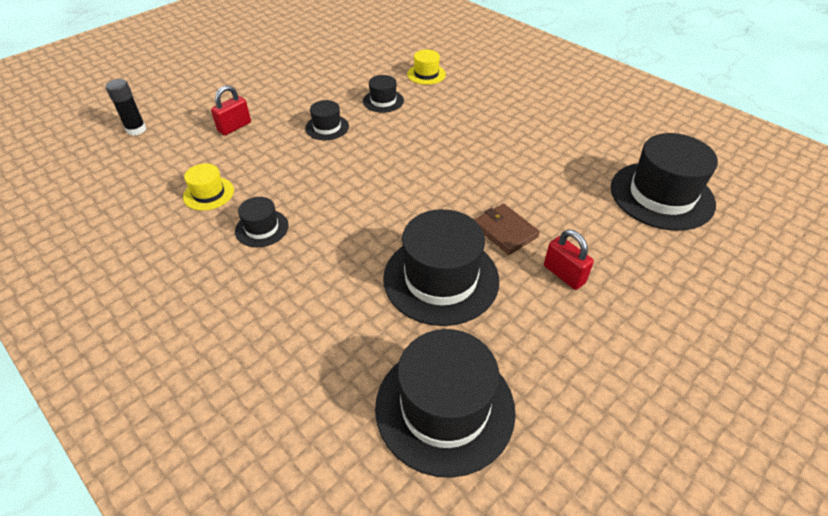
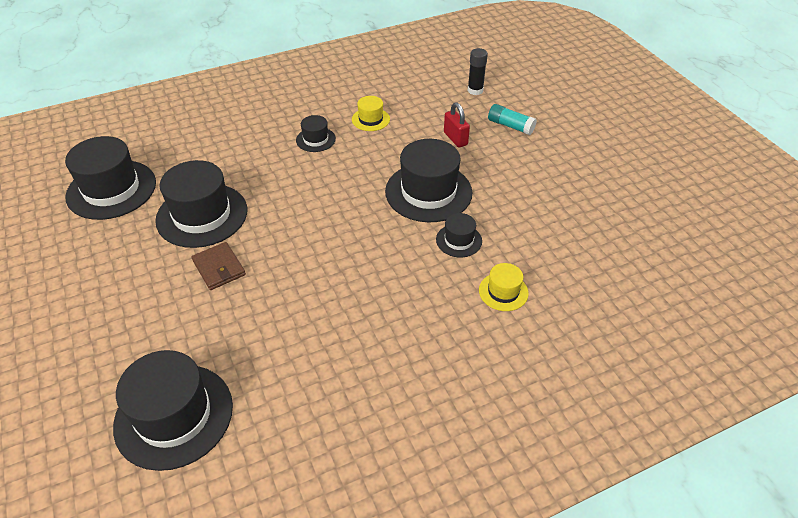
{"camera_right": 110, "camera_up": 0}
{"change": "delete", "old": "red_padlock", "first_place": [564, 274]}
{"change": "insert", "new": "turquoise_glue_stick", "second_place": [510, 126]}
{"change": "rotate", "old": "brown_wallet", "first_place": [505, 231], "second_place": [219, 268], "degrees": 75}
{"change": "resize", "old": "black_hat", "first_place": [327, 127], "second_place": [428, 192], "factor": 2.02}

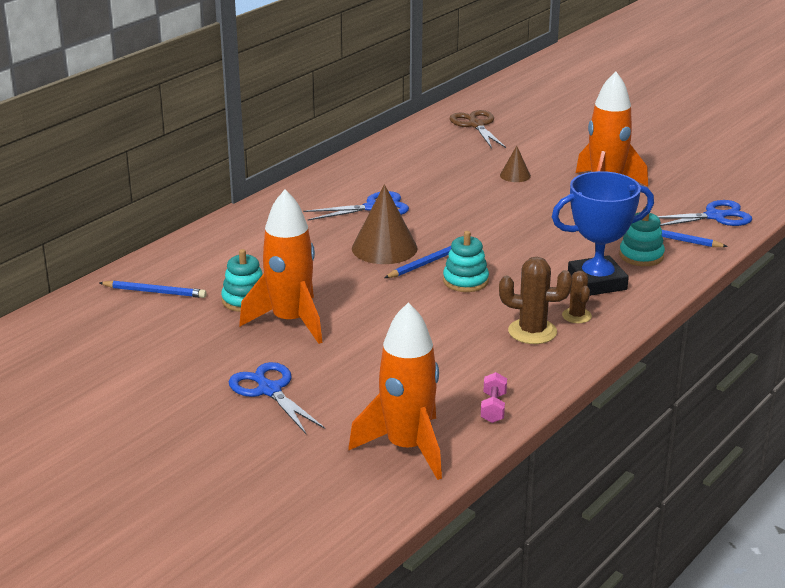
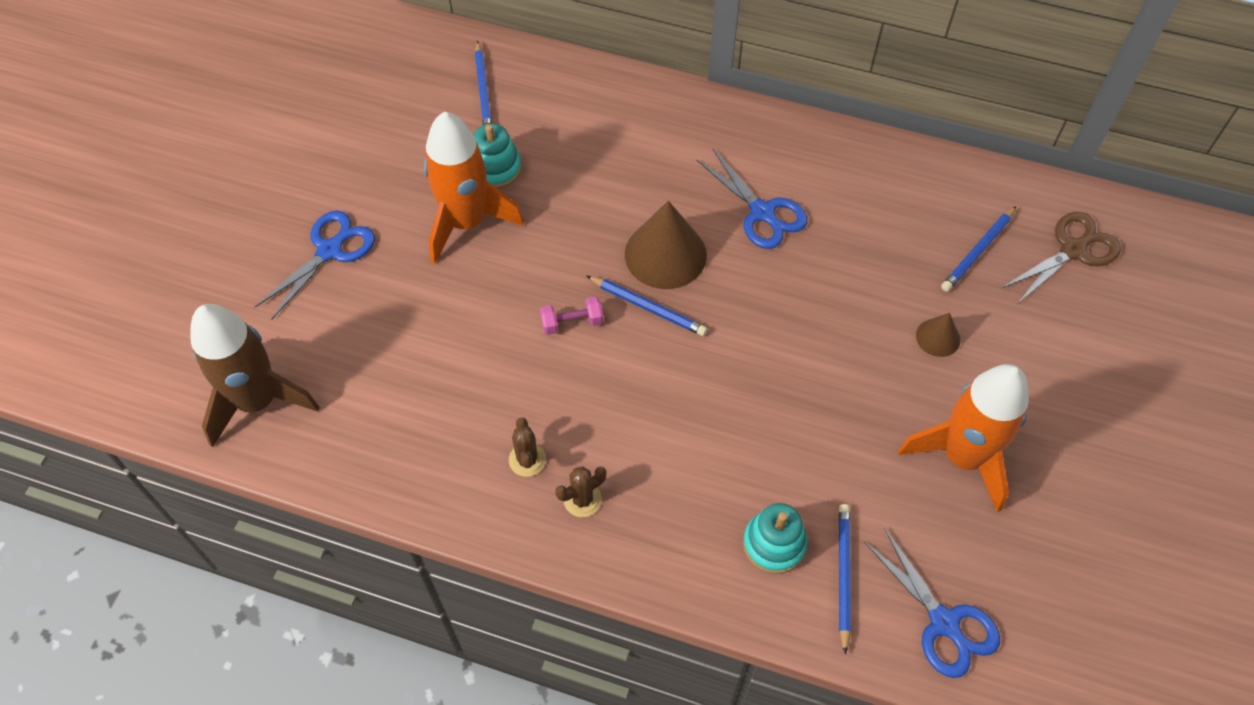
{"camera_right": 70, "camera_up": 30}
{"change": "delete", "old": "turquoise_stacking_toy", "first_place": [465, 281]}
{"change": "delete", "old": "blue_trophy", "first_place": [597, 282]}
{"change": "insert", "new": "blue_pencil", "second_place": [978, 251]}
{"change": "move", "old": "pink_dumbbell", "first_place": [493, 408], "second_place": [572, 323]}
{"change": "recolor", "old": "orange_rocket", "new": "brown_rocket", "first_place": [407, 448], "second_place": [258, 401]}
{"change": "resize", "old": "brown_cactus", "first_place": [532, 331], "second_place": [527, 460], "factor": 0.62}

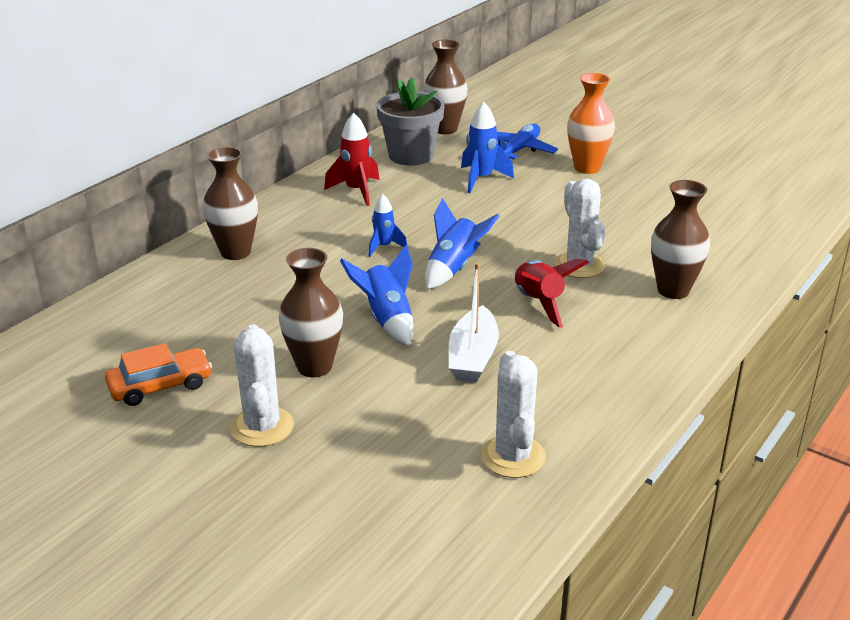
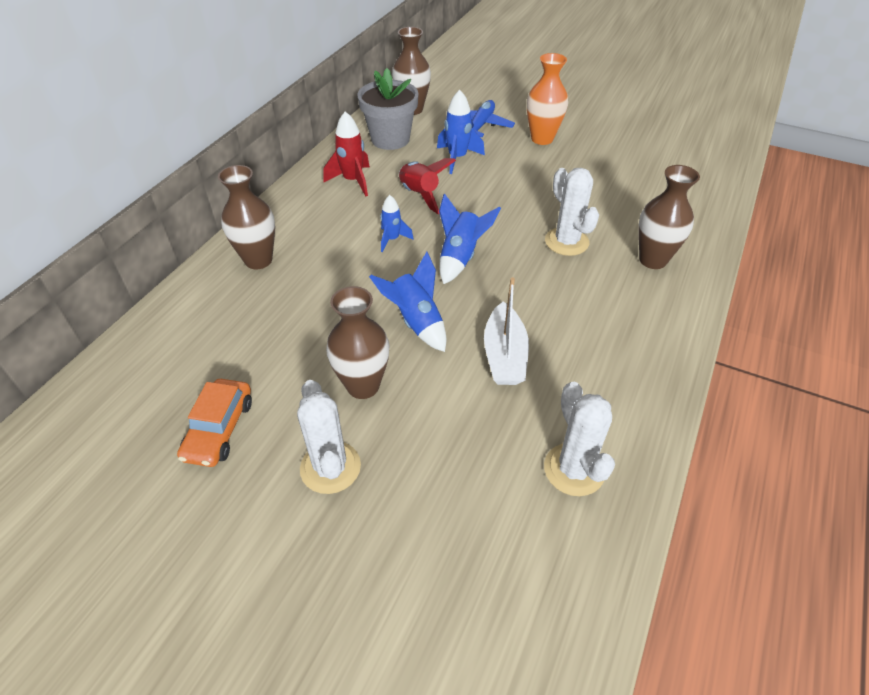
{"camera_right": -10, "camera_up": 15}
{"change": "move", "old": "red_rocket", "first_place": [539, 303], "second_place": [419, 195]}
{"change": "rotate", "old": "orange_car", "first_place": [160, 386], "second_place": [219, 429], "degrees": 135}

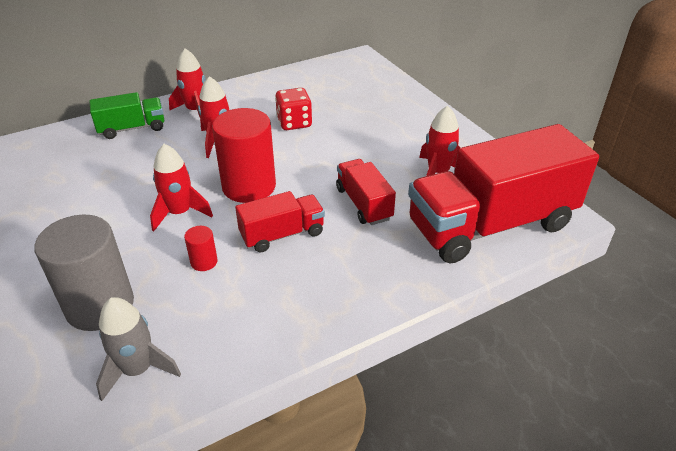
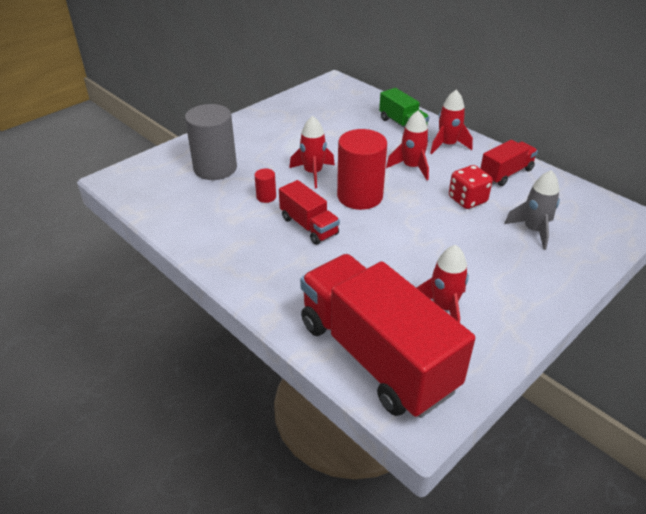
{"camera_right": 75, "camera_up": 0}
{"change": "move", "old": "grey_rocket", "first_place": [138, 369], "second_place": [533, 230]}
{"change": "move", "old": "red_truck", "first_place": [364, 204], "second_place": [506, 173]}

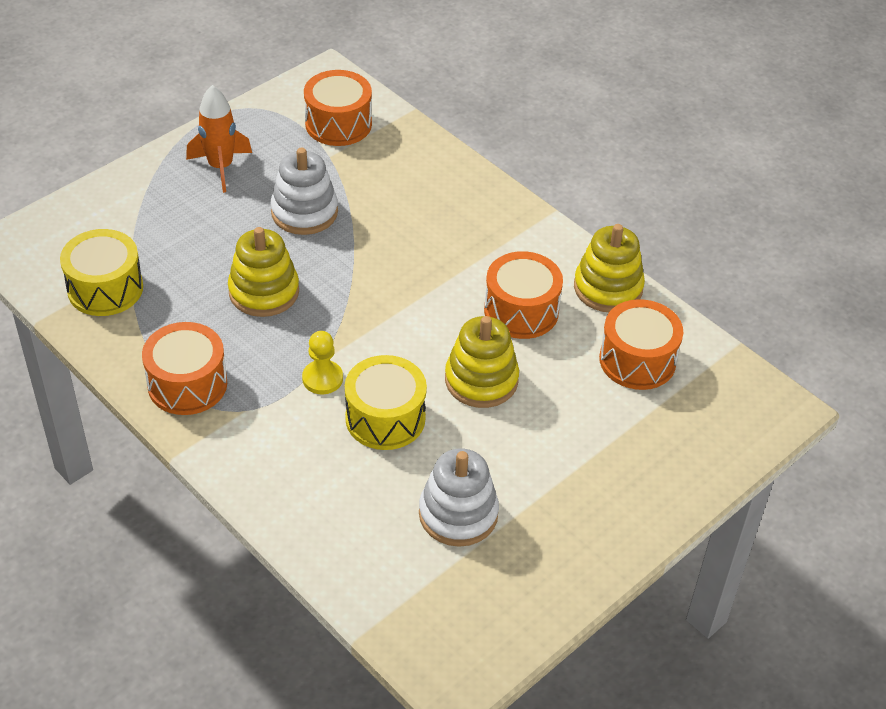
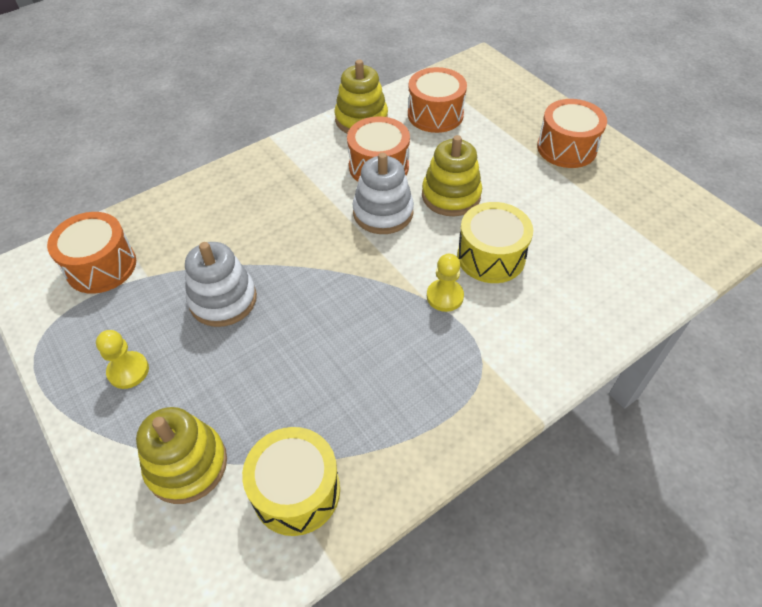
{"camera_right": -80, "camera_up": 5}
{"change": "move", "old": "orange_drum", "first_place": [187, 384], "second_place": [566, 148]}
{"change": "move", "old": "yellow_stacking_toy", "first_place": [264, 292], "second_place": [187, 465]}
{"change": "move", "old": "white_stacking_toy", "first_place": [458, 514], "second_place": [383, 212]}
{"change": "replace", "old": "orange_rocket", "new": "yellow_pawn", "first_place": [221, 167], "second_place": [128, 371]}

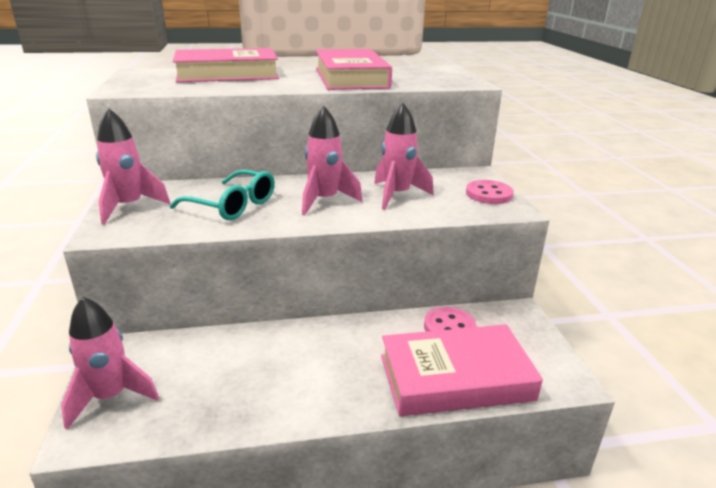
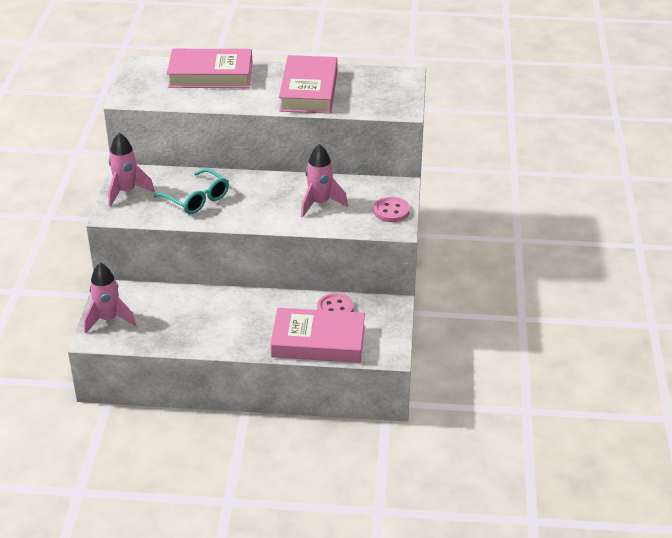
{"camera_right": 15, "camera_up": 10}
{"change": "delete", "old": "pink_rocket", "first_place": [324, 201]}

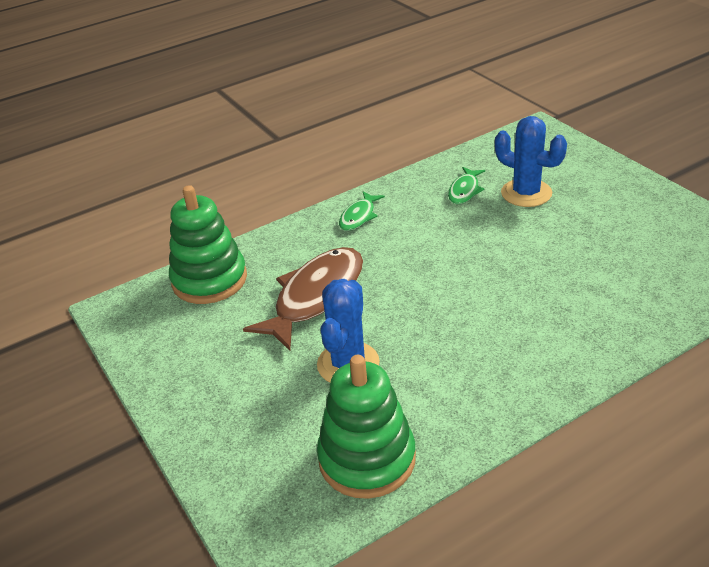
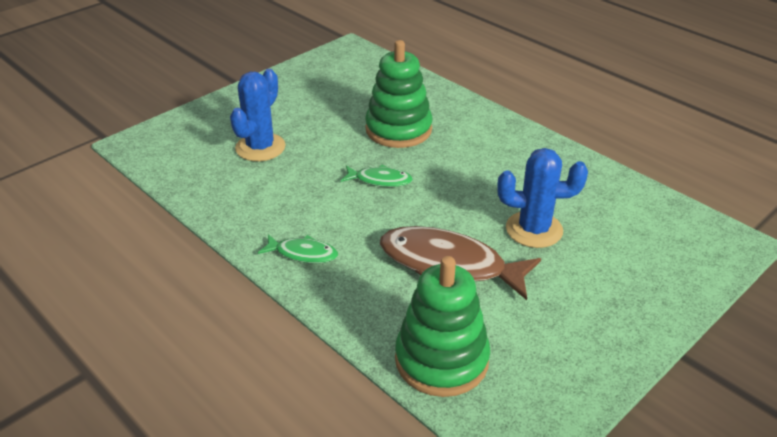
{"camera_right": -105, "camera_up": 0}
{"change": "move", "old": "green_stacking_toy", "first_place": [367, 459], "second_place": [398, 129]}
{"change": "move", "old": "green_fish", "first_place": [464, 191], "second_place": [380, 180]}

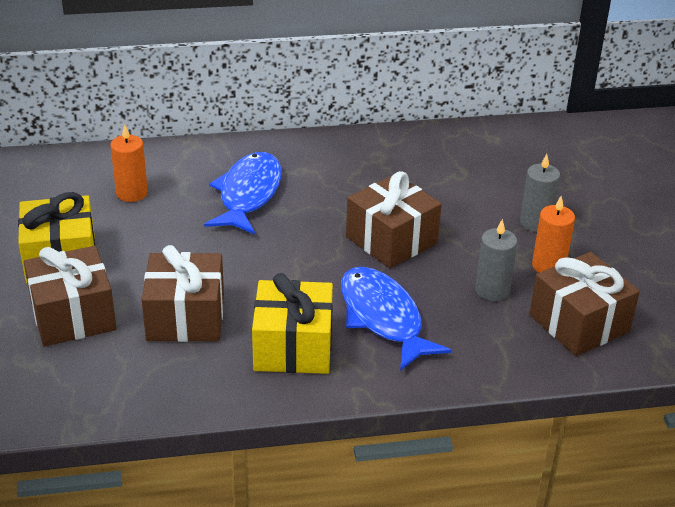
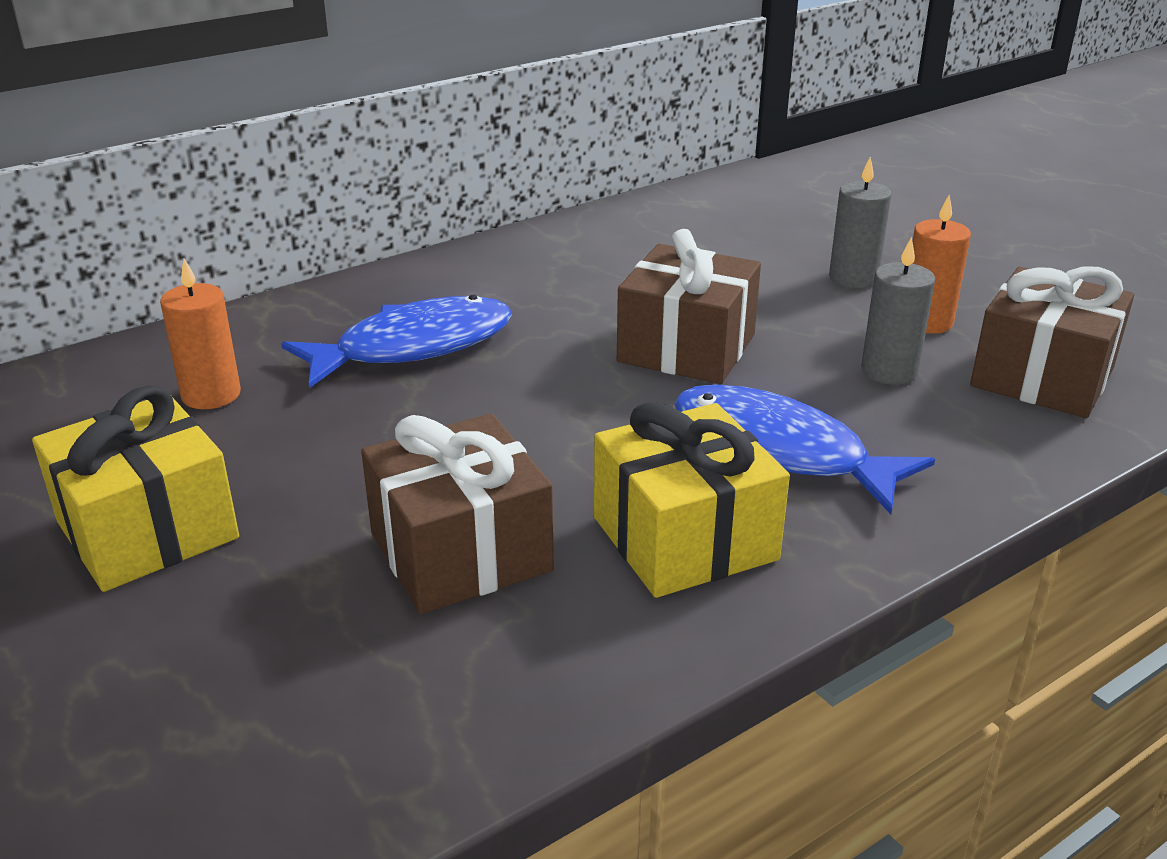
{"camera_right": -25, "camera_up": -5}
{"change": "delete", "old": "brown_gift", "first_place": [73, 316]}
{"change": "rotate", "old": "blue_fish", "first_place": [248, 194], "second_place": [414, 347], "degrees": 75}

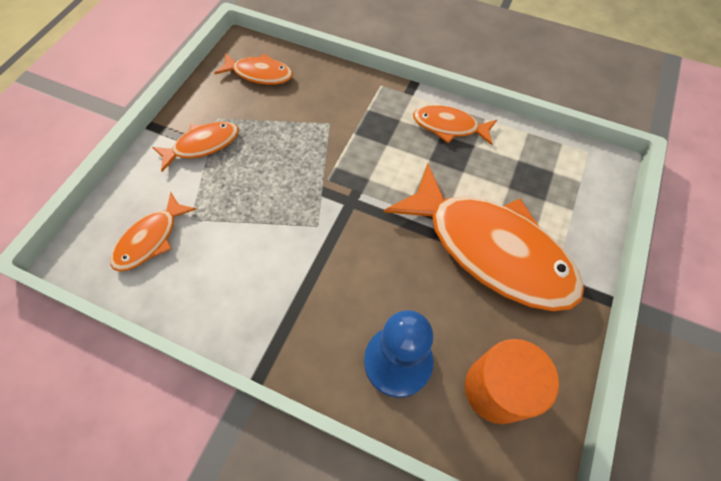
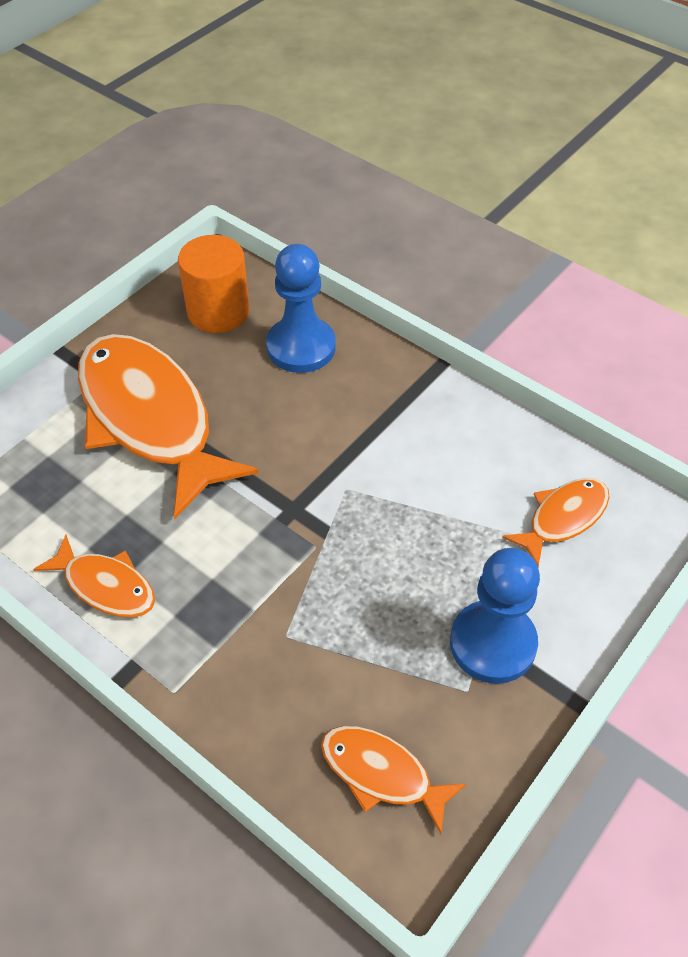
{"camera_right": -165, "camera_up": -10}
{"change": "replace", "old": "orange_fish", "new": "blue_pawn", "first_place": [202, 145], "second_place": [492, 643]}

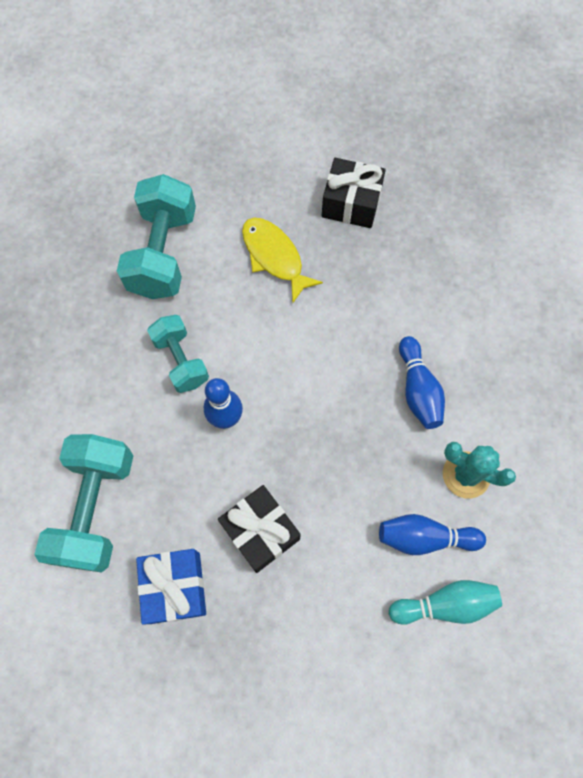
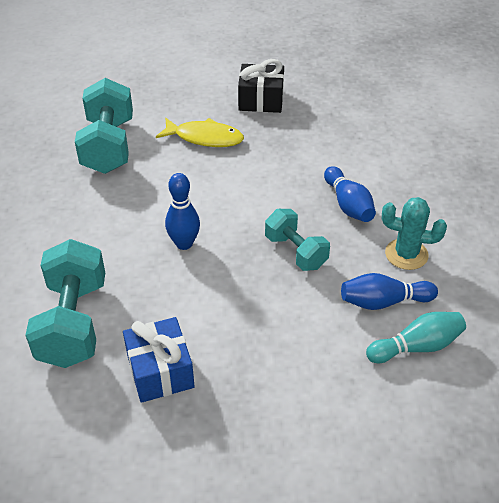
{"camera_right": -10, "camera_up": -25}
{"change": "delete", "old": "black_gift", "first_place": [260, 531]}
{"change": "move", "old": "turquoise_dumbbell", "first_place": [181, 360], "second_place": [295, 252]}
{"change": "rotate", "old": "yellow_fish", "first_place": [274, 257], "second_place": [205, 138], "degrees": 150}

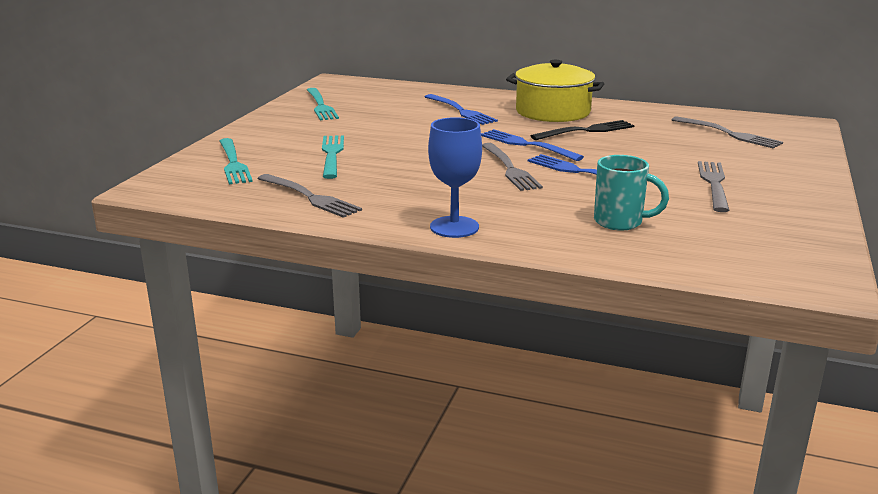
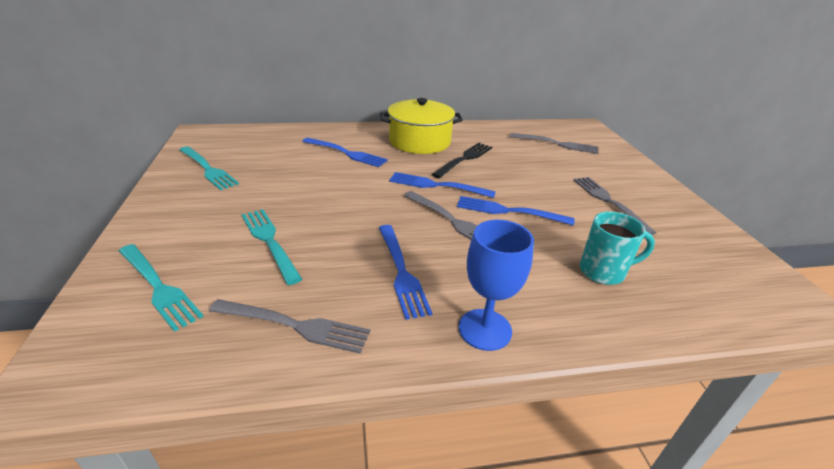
{"camera_right": -30, "camera_up": 10}
{"change": "insert", "new": "blue_fork", "second_place": [401, 271]}

